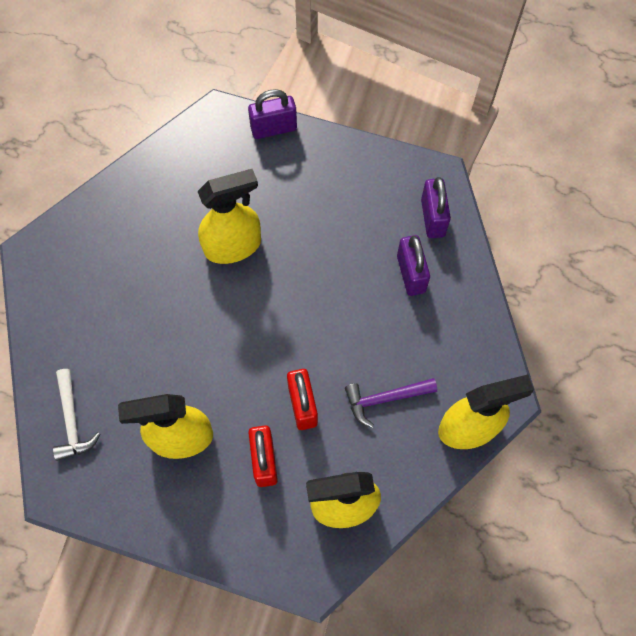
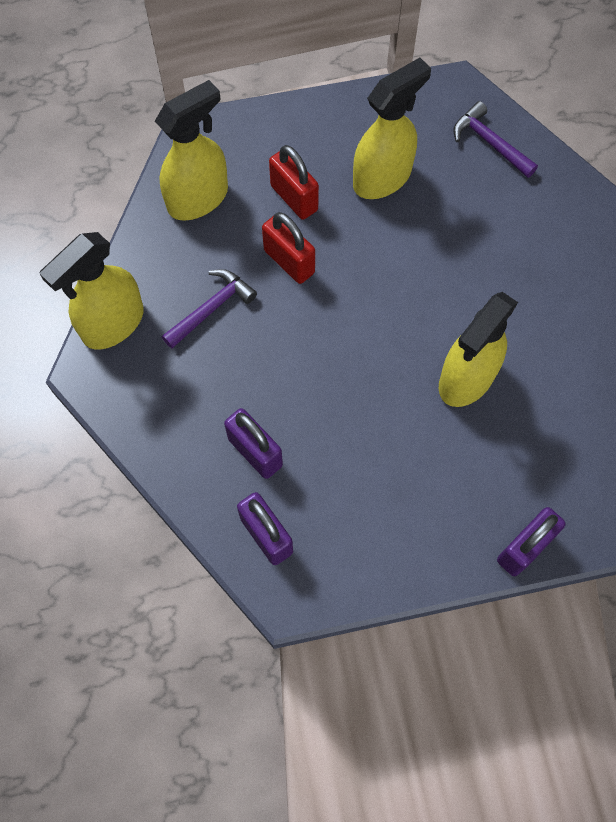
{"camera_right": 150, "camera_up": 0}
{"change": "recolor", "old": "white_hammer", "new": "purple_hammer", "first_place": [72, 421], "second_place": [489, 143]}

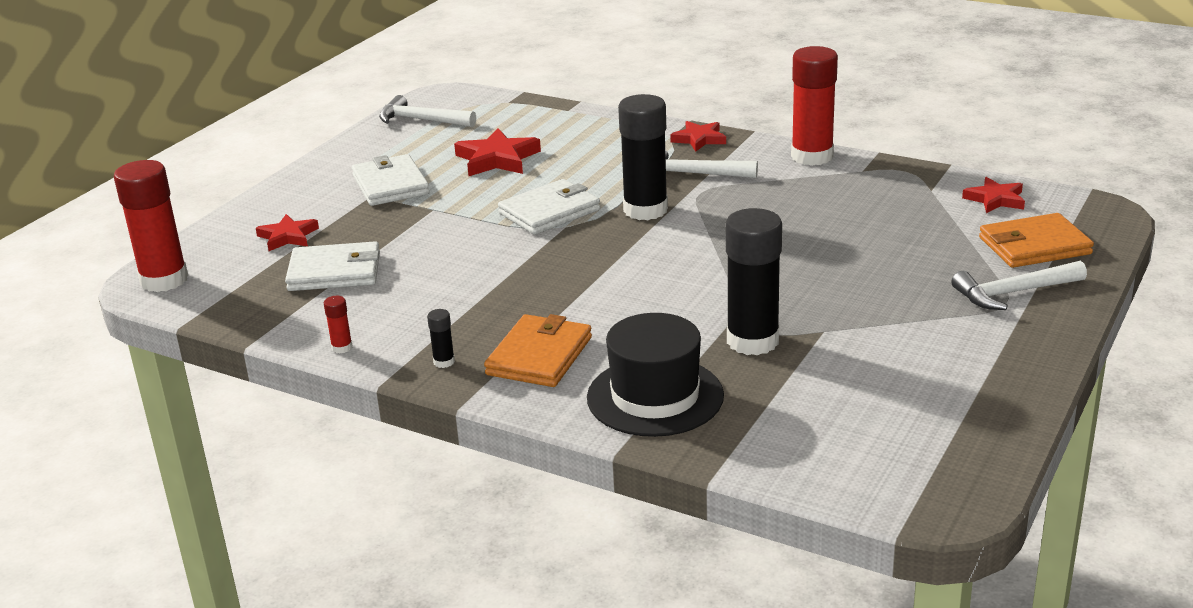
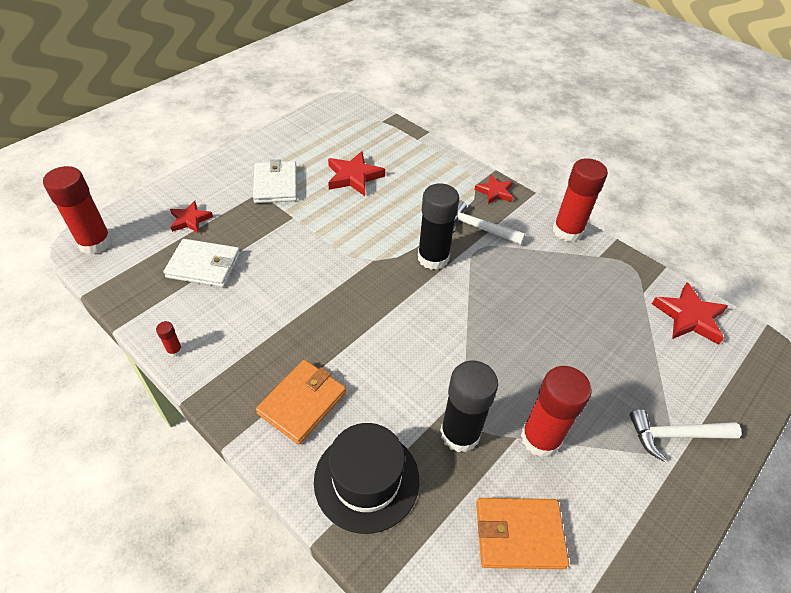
{"camera_right": 10, "camera_up": 20}
{"change": "delete", "old": "white_hammer", "first_place": [422, 120]}
{"change": "delete", "old": "black_glue_stick", "first_place": [444, 362]}
{"change": "delete", "old": "white_wallet", "first_place": [550, 212]}
{"change": "insert", "new": "red_glue_stick", "second_place": [540, 438]}
{"change": "move", "old": "orange_wallet", "first_place": [1034, 246], "second_place": [519, 534]}
{"change": "resize", "old": "red_star", "first_place": [995, 199], "second_place": [689, 317], "factor": 1.53}

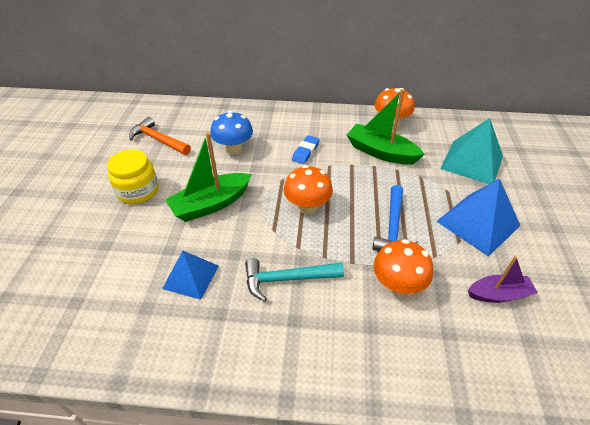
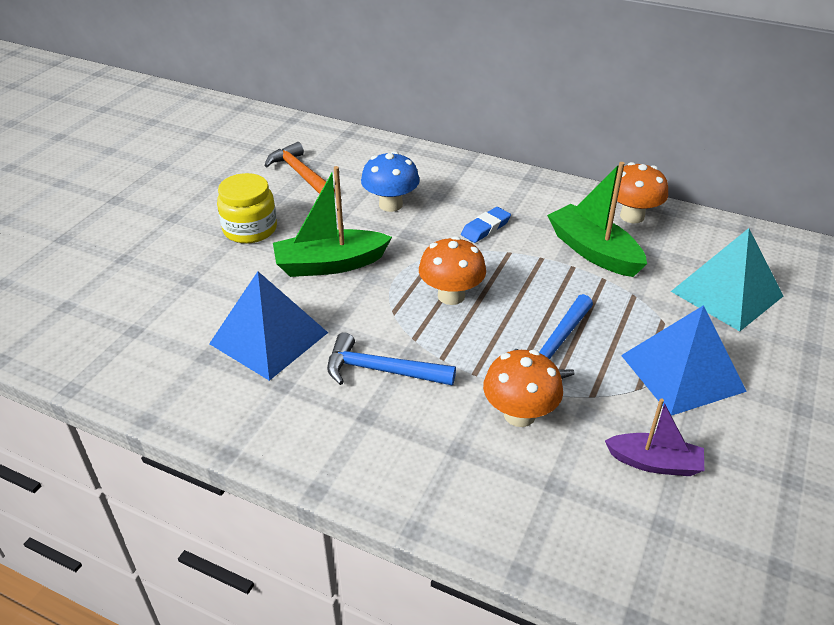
{"camera_right": 20, "camera_up": -5}
{"change": "recolor", "old": "turquoise_hammer", "new": "blue_hammer", "first_place": [287, 279], "second_place": [382, 370]}
{"change": "resize", "old": "blue_pyramid", "first_place": [191, 276], "second_place": [269, 338], "factor": 1.57}

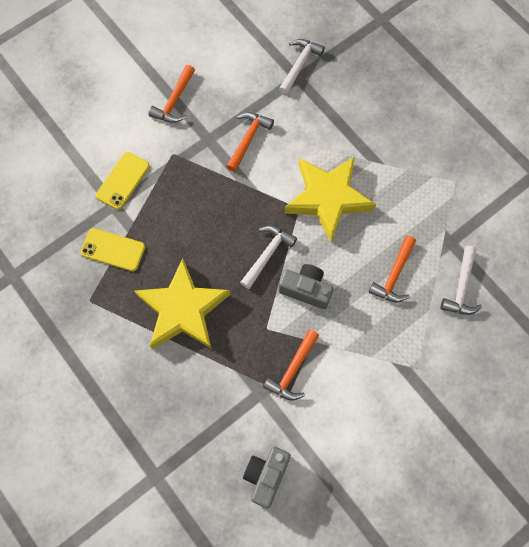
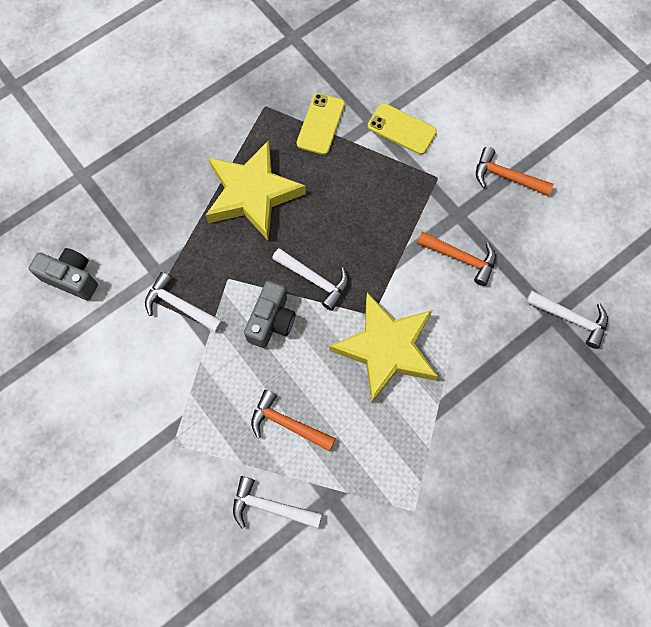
{"camera_right": 90, "camera_up": 0}
{"change": "recolor", "old": "orange_hammer", "new": "white_hammer", "first_place": [293, 370], "second_place": [180, 306]}

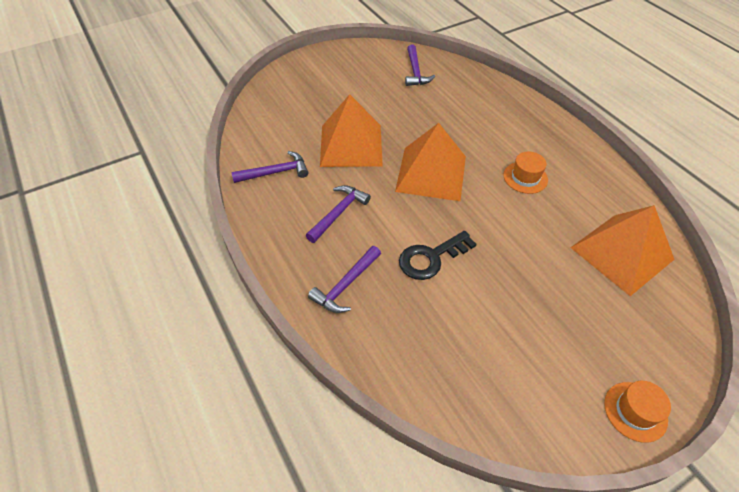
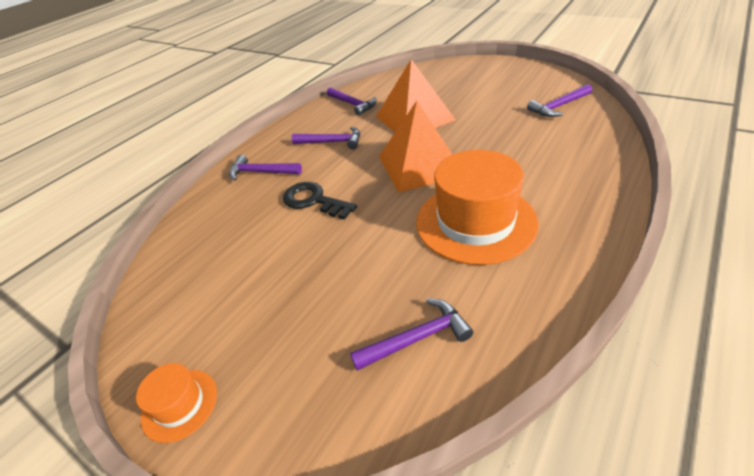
{"camera_right": 70, "camera_up": -10}
{"change": "replace", "old": "orange_pyramid", "new": "purple_hammer", "first_place": [621, 253], "second_place": [416, 338]}
{"change": "resize", "old": "orange_hat", "first_place": [525, 177], "second_place": [475, 222], "factor": 2.12}

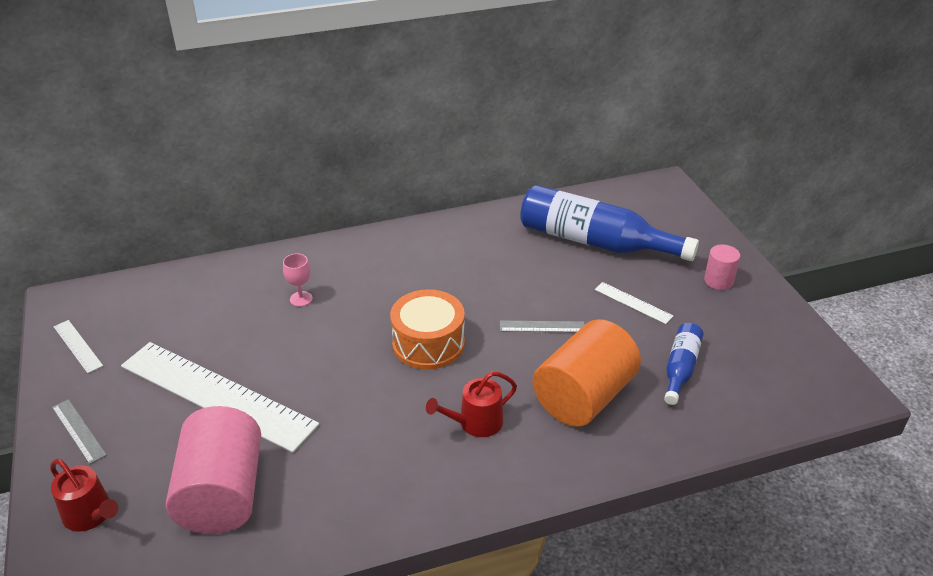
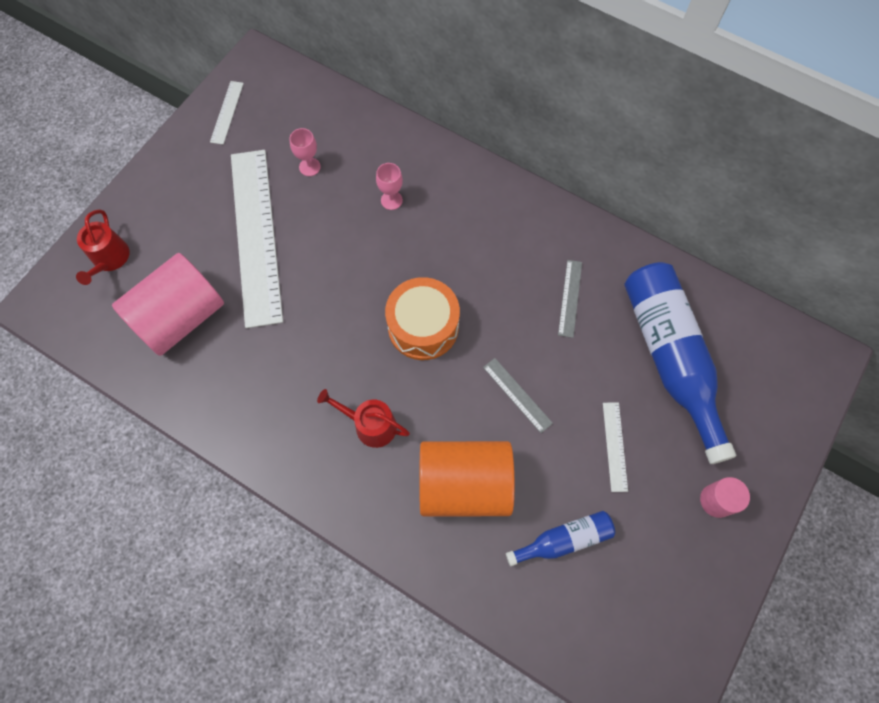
{"camera_right": 50, "camera_up": 30}
{"change": "insert", "new": "pink_goblet", "second_place": [309, 167]}
{"change": "move", "old": "grey_ruler", "first_place": [79, 431], "second_place": [570, 298]}

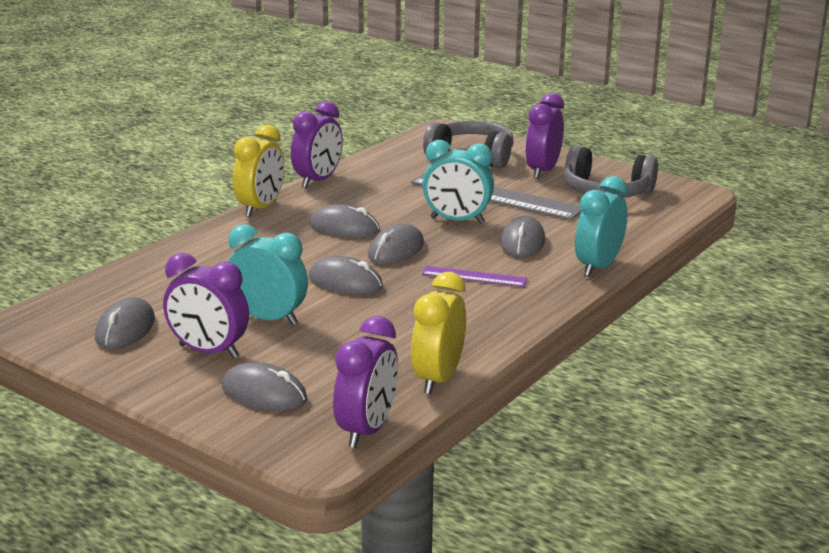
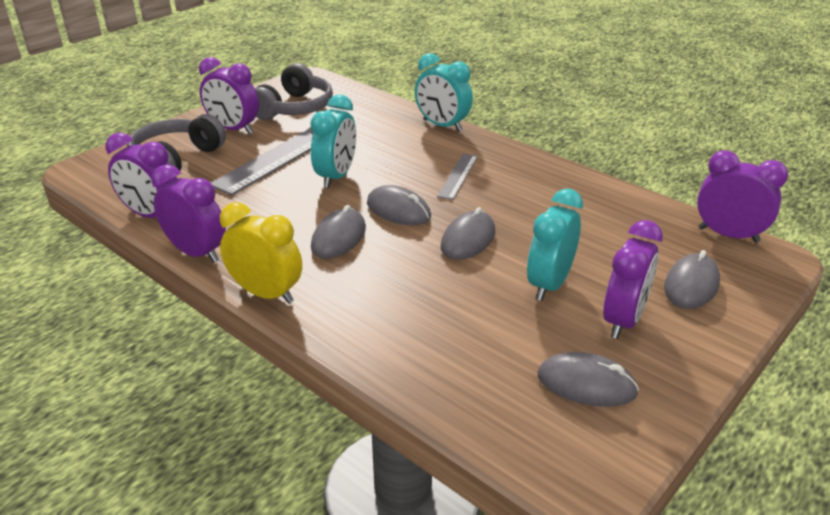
{"camera_right": -85, "camera_up": 10}
{"change": "delete", "old": "yellow_clock", "first_place": [438, 379]}
{"change": "delete", "old": "grey_mouse", "first_place": [522, 242]}
{"change": "insert", "new": "purple_clock", "second_place": [151, 215]}
{"change": "recolor", "old": "purple_ruler", "new": "grey_ruler", "first_place": [474, 276], "second_place": [458, 176]}

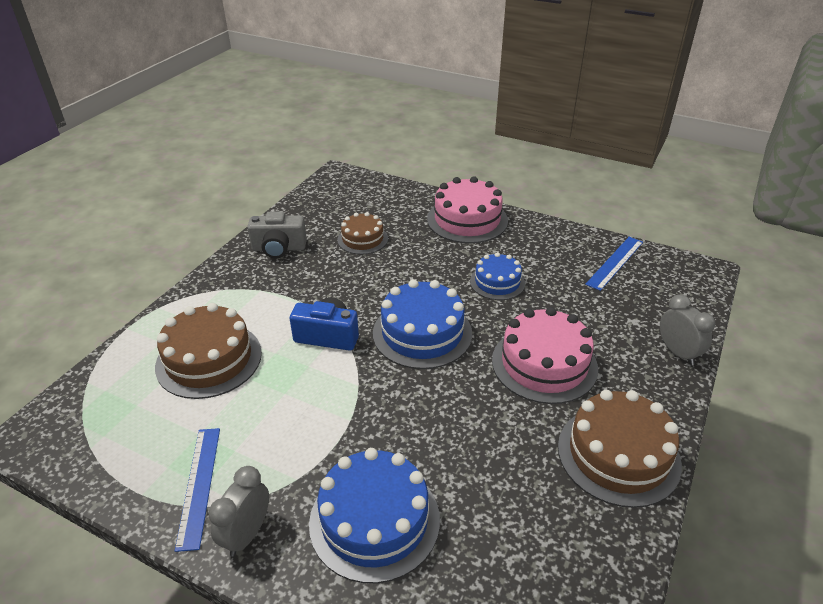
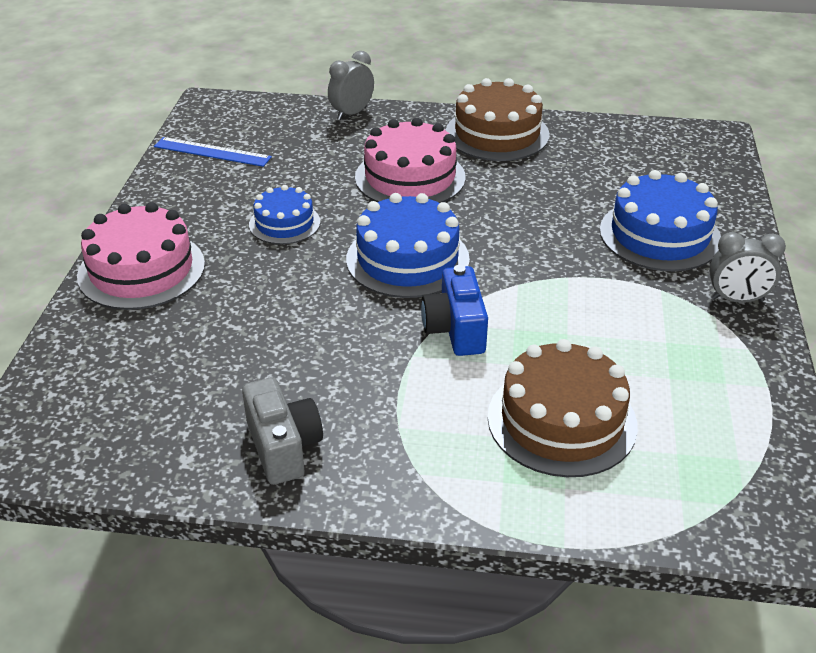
{"camera_right": -110, "camera_up": 0}
{"change": "delete", "old": "blue_ruler", "first_place": [199, 485]}
{"change": "delete", "old": "brown_cake", "first_place": [362, 239]}

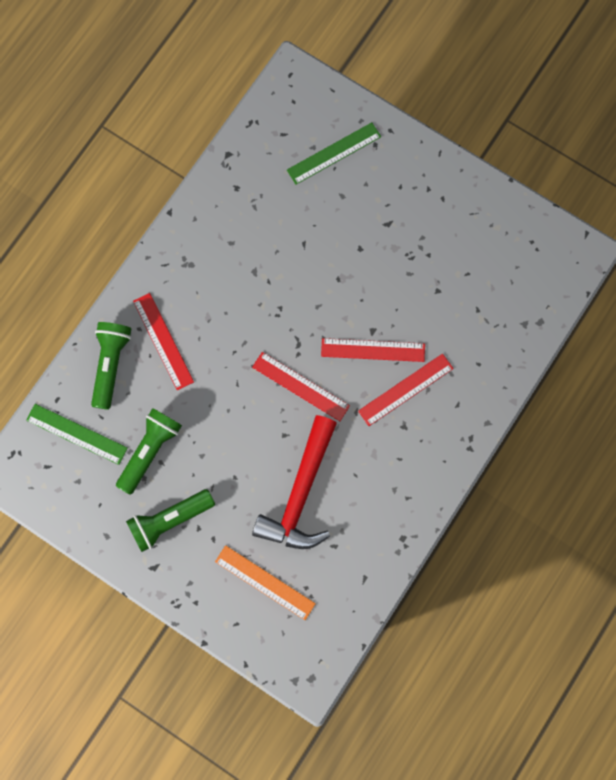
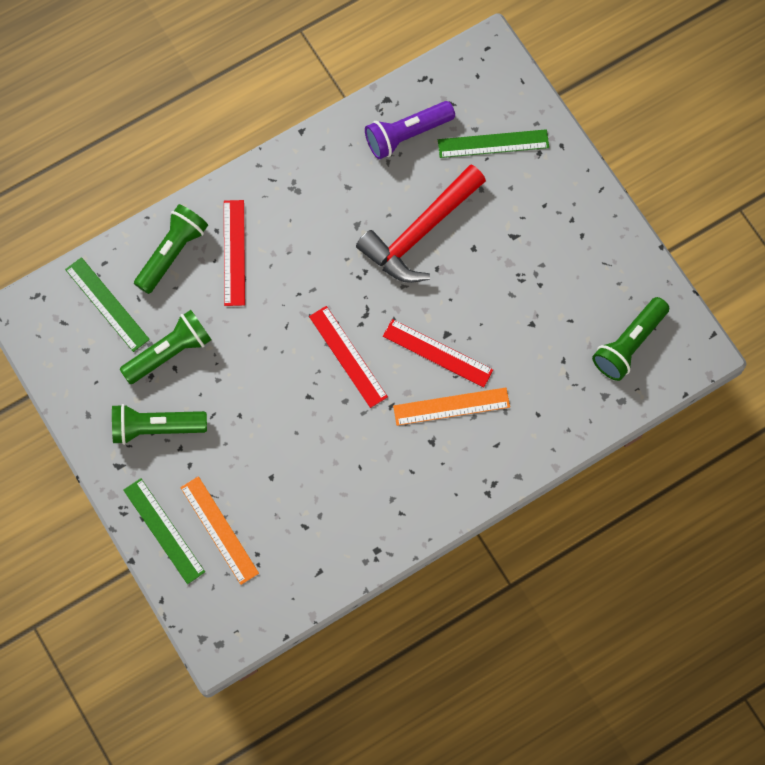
{"camera_right": 25, "camera_up": -5}
{"change": "insert", "new": "green_ruler", "second_place": [163, 531]}
{"change": "insert", "new": "purple_flashlight", "second_place": [407, 135]}
{"change": "insert", "new": "green_flashlight", "second_place": [629, 344]}
{"change": "move", "old": "red_hammer", "first_place": [300, 493], "second_place": [420, 232]}
{"change": "recolor", "old": "red_ruler", "new": "orange_ruler", "first_place": [405, 389], "second_place": [451, 406]}

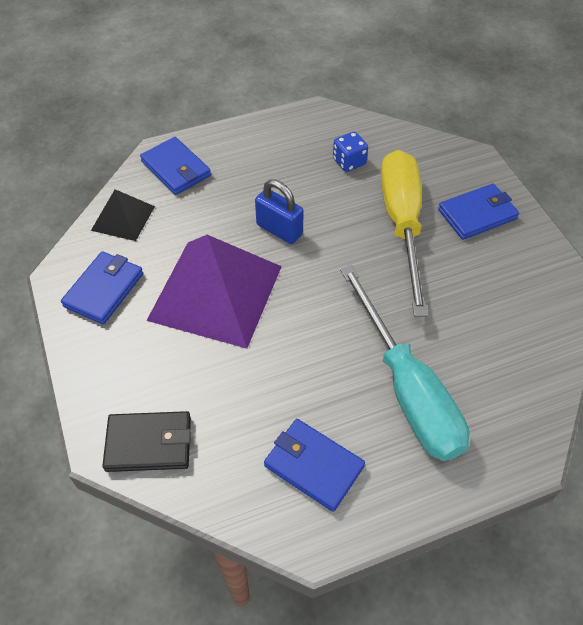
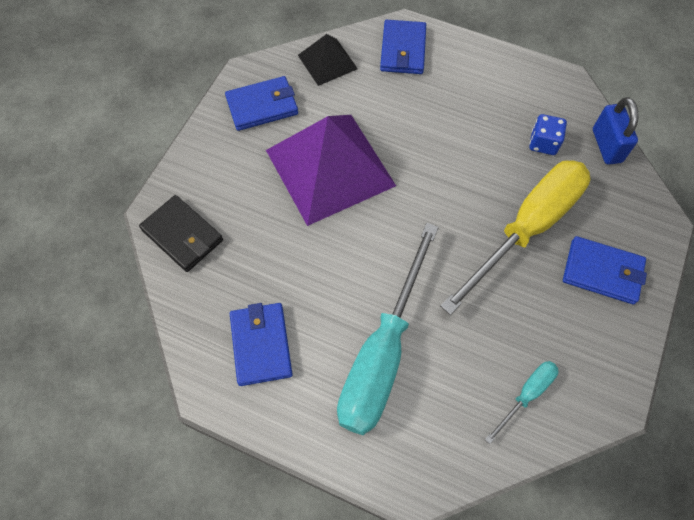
{"camera_right": 45, "camera_up": 10}
{"change": "insert", "new": "turquoise_screwdriver", "second_place": [526, 395]}
{"change": "move", "old": "blue_padlock", "first_place": [279, 230], "second_place": [606, 146]}

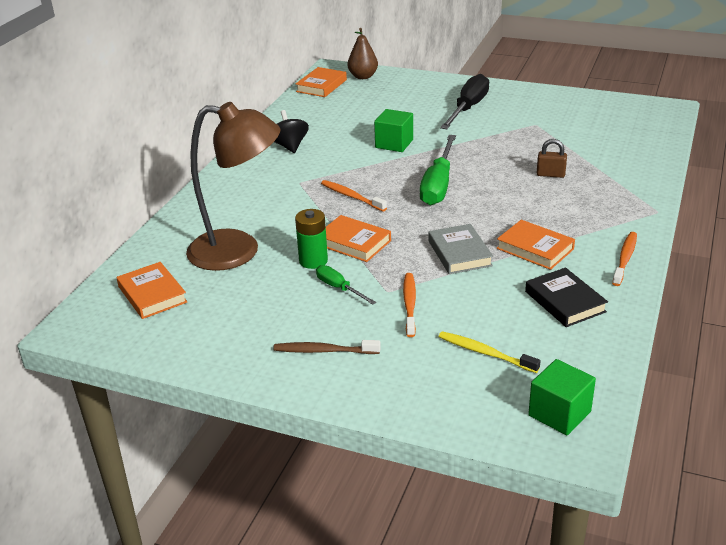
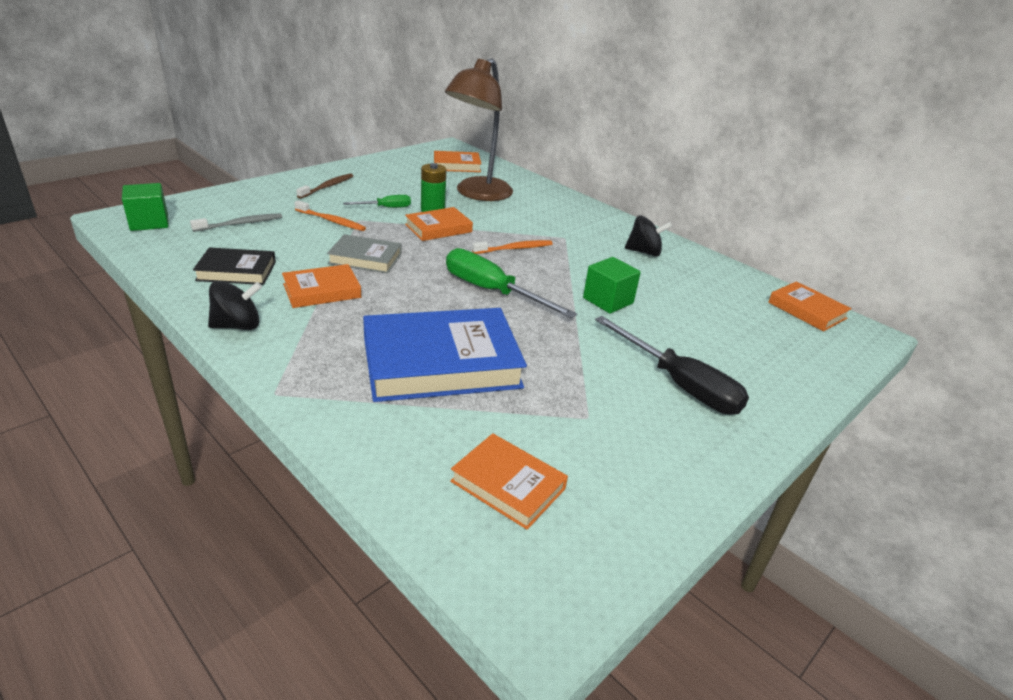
{"camera_right": 110, "camera_up": 0}
{"change": "delete", "old": "brown_pear", "first_place": [363, 76]}
{"change": "insert", "new": "orange_book", "second_place": [508, 485]}
{"change": "replace", "old": "brown_padlock", "new": "blue_book", "first_place": [550, 174], "second_place": [441, 362]}
{"change": "replace", "old": "orange_toothbrush", "new": "black_spinning_top", "first_place": [625, 258], "second_place": [237, 326]}
{"change": "recolor", "old": "yellow_toothbrush", "new": "grey_toothbrush", "first_place": [485, 353], "second_place": [240, 224]}

